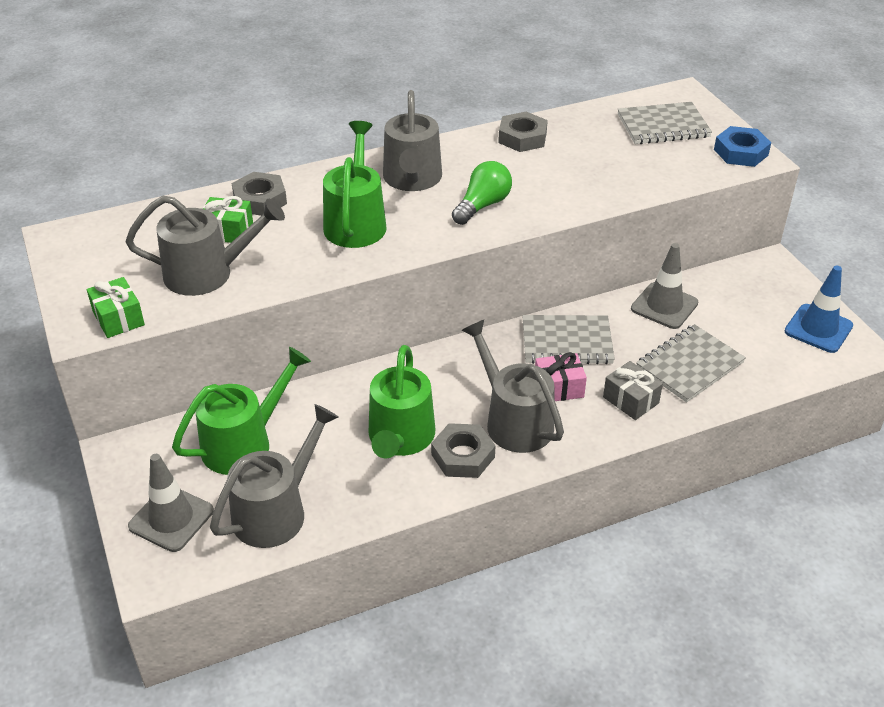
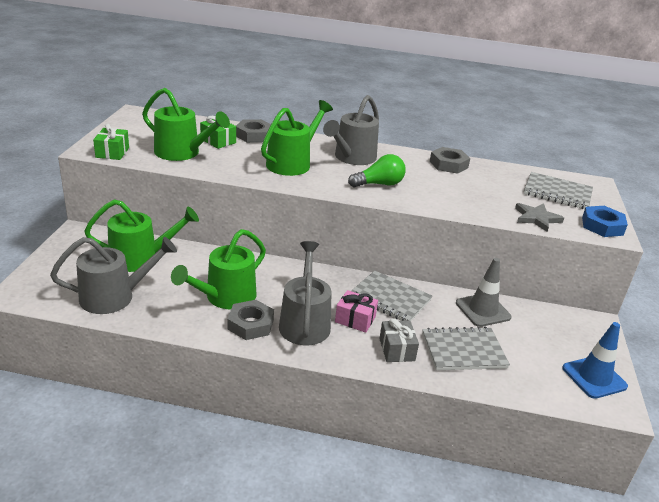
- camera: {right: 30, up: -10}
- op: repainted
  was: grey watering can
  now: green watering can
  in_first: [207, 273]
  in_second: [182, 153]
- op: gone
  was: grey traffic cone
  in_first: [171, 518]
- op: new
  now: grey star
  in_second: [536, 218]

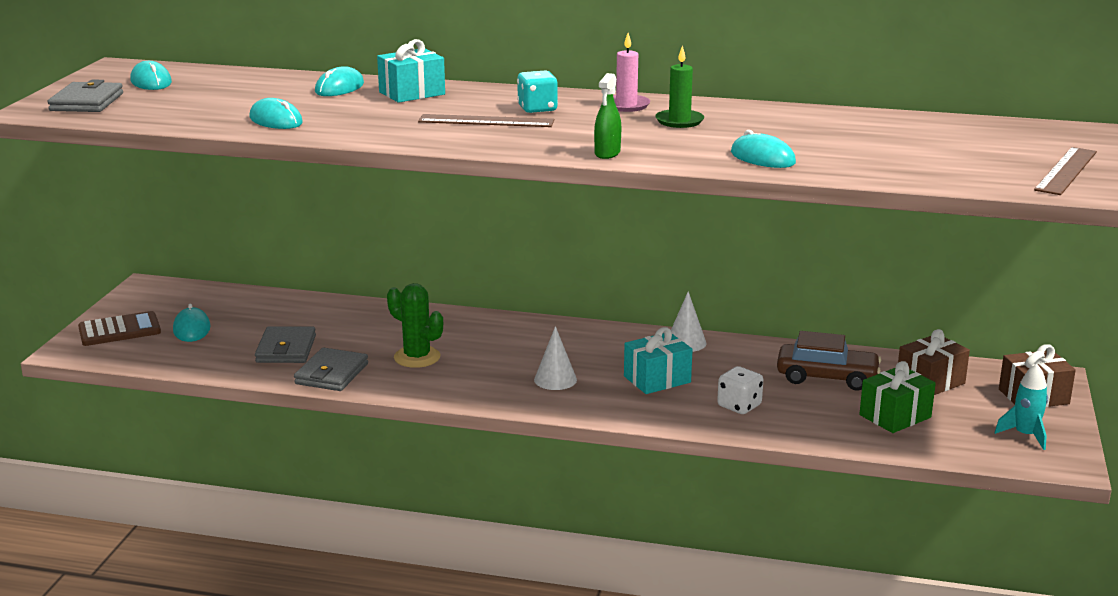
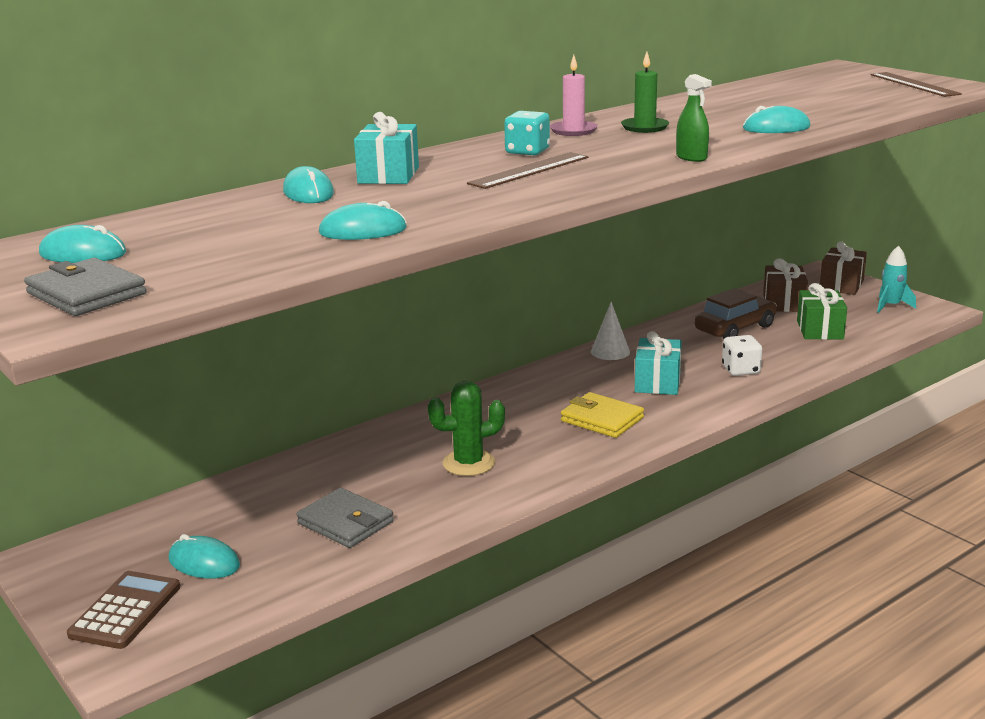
- camera: {right: -50, up: 0}
- op: swapped
  was: white cone
  now: yellow wallet
  in_first: [555, 379]
  in_second: [602, 419]
- op: gone
  was: grey wallet
  in_first: [331, 374]

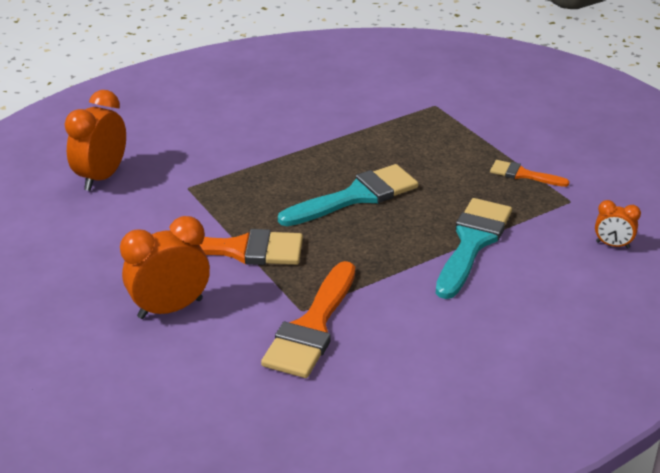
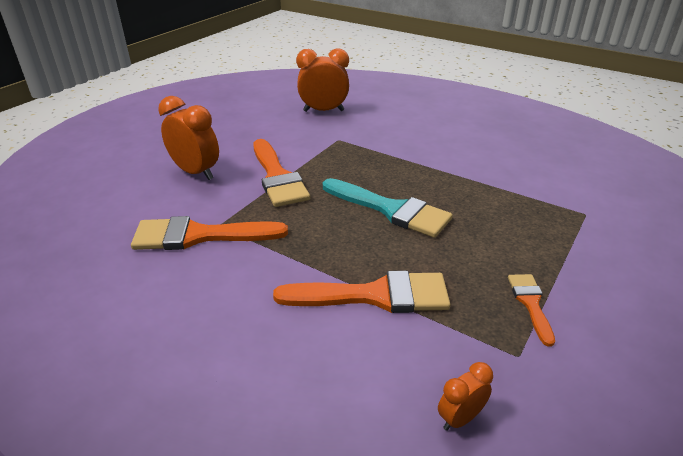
- camera: {right: 65, up: 0}
- op: repainted
  was: turquoise brush
  now: orange brush
  in_first: [472, 242]
  in_second: [375, 295]
- op: rotated
  was: orange clock
  in_first: [612, 245]
  in_second: [460, 418]
  clockwise: 60

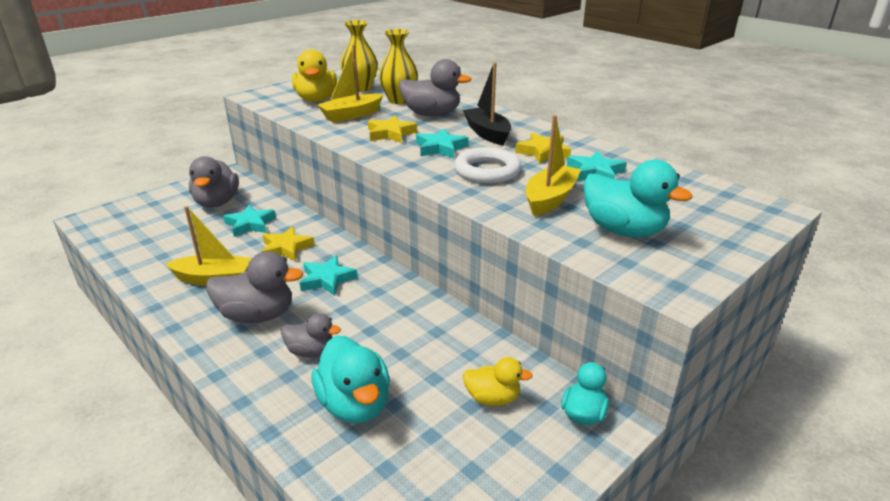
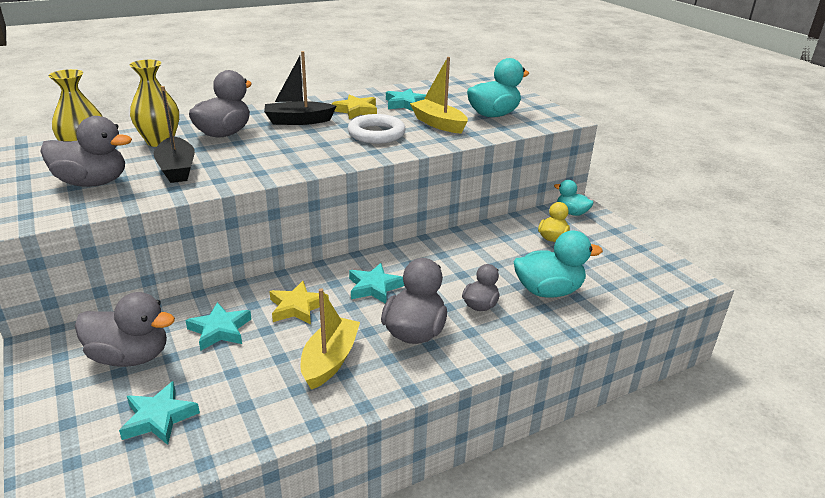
- camera: {right: -75, up: 0}
- op: repainted
  was: yellow boat
  now: black boat
  in_first: [351, 115]
  in_second: [177, 169]
- op: repainted
  was: yellow duck
  now: grey duck
  in_first: [316, 100]
  in_second: [92, 183]
- op: gone
  was: yellow star
  in_first: [390, 134]
- op: shifted
  was: turquoise star
  in_first: [440, 148]
  in_second: [159, 418]

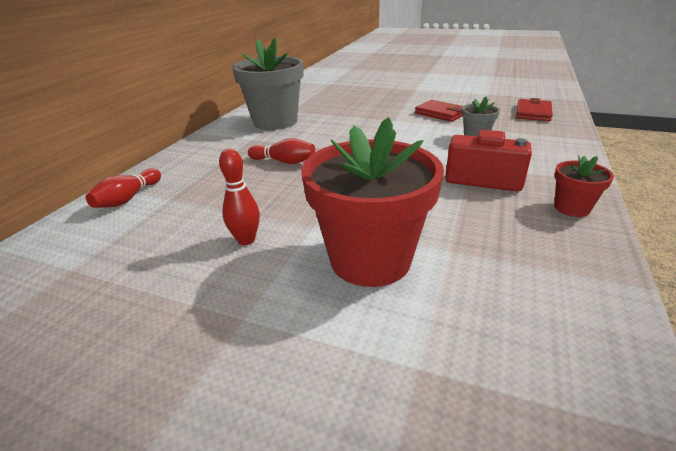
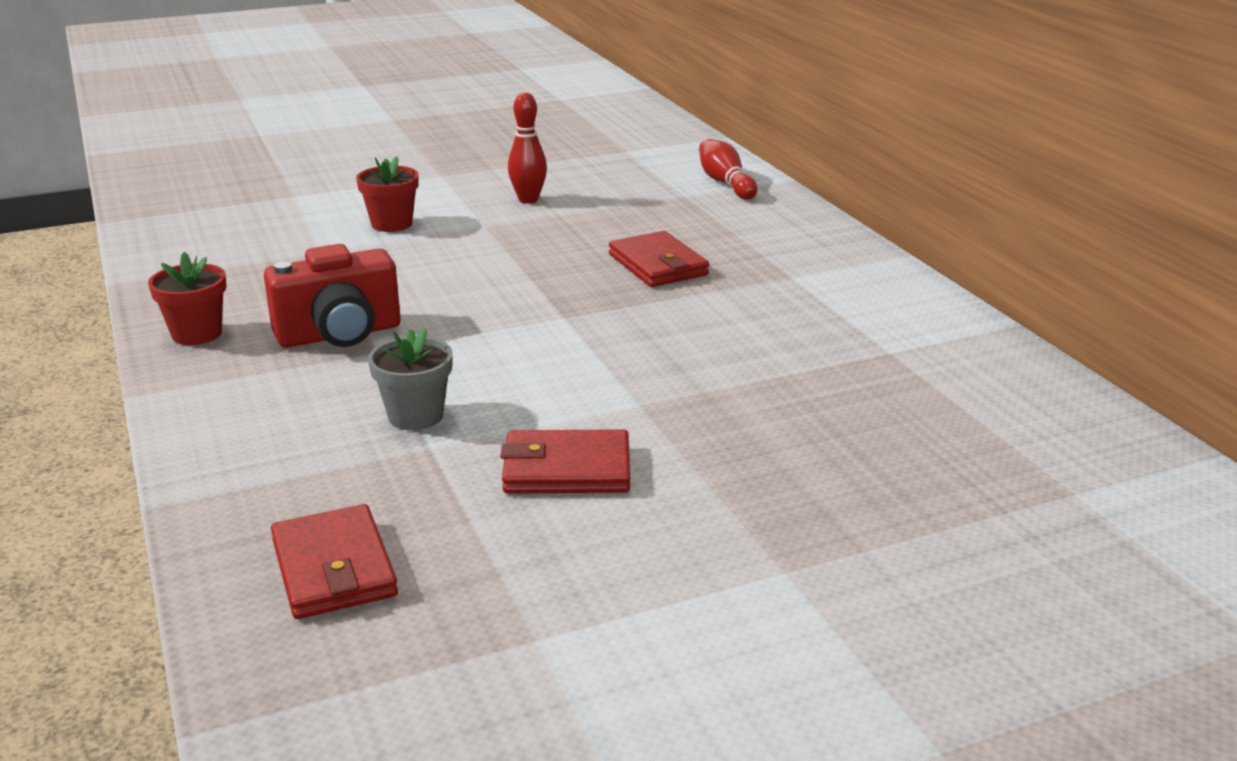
- camera: {right: 135, up: -5}
- op: gone
  was: grey flower pot
  in_first: [275, 122]
- op: scaled
  was: red flower pot
  in_first: [370, 259]
  in_second: [391, 224]
  ratio: 0.46
- op: swapped
  was: red bowling pin
  now: red wallet
  in_first: [284, 162]
  in_second: [658, 265]

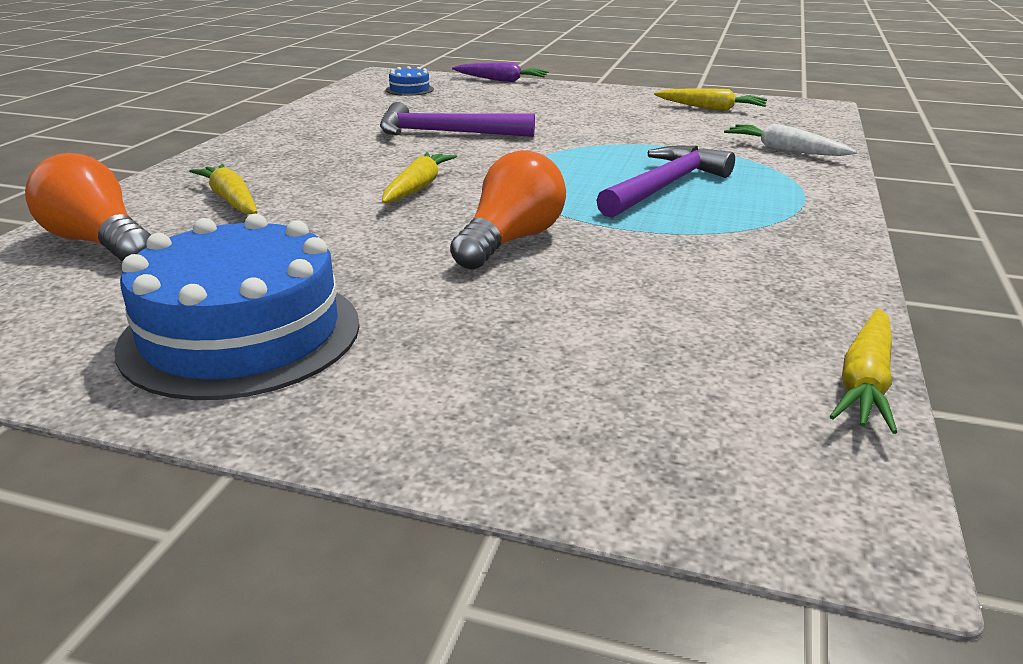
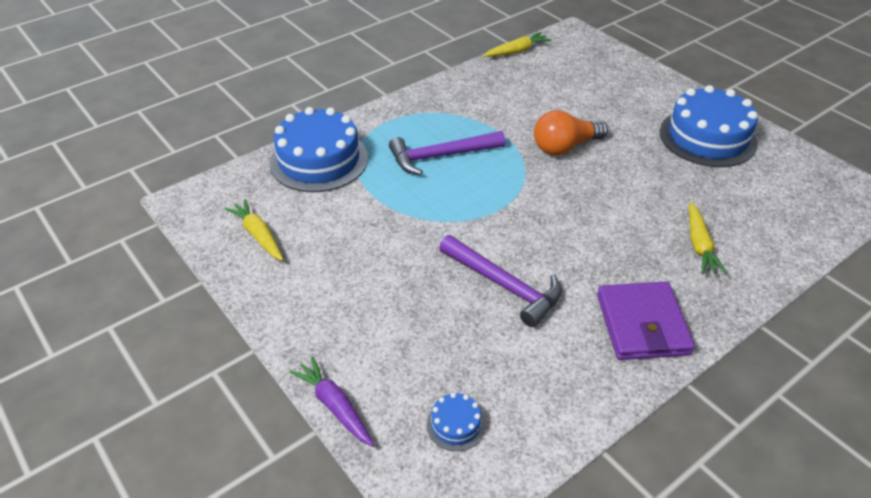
- camera: {right: -145, up: 15}
- op: swapped
  was: white carrot
  now: blue cake
  in_first: [785, 150]
  in_second: [319, 160]
- op: gone
  was: yellow carrot
  in_first: [418, 187]
- op: gone
  was: orange light bulb
  in_first: [98, 242]
- op: new
  now: purple wallet
  in_second: [642, 324]

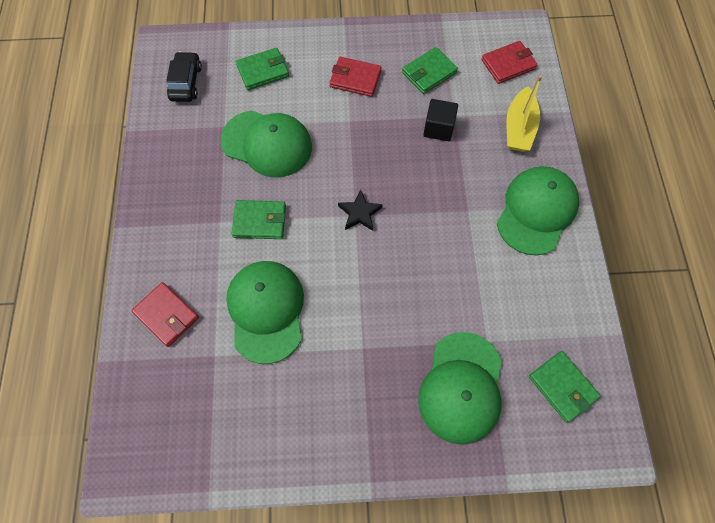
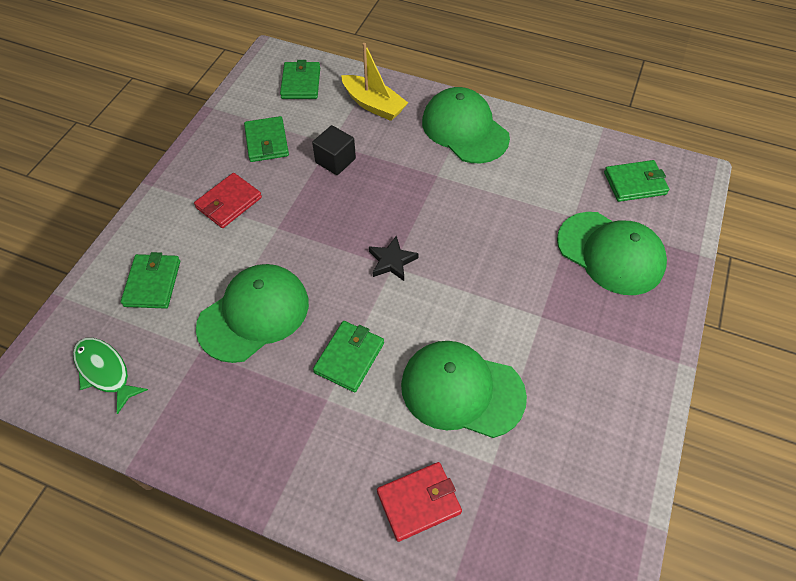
- camera: {right: -65, up: -10}
- op: repainted
  was: red wallet
  now: green wallet
  in_first: [508, 64]
  in_second: [301, 83]
- op: swapped
  was: black car
  now: green fish
  in_first: [186, 82]
  in_second: [105, 371]

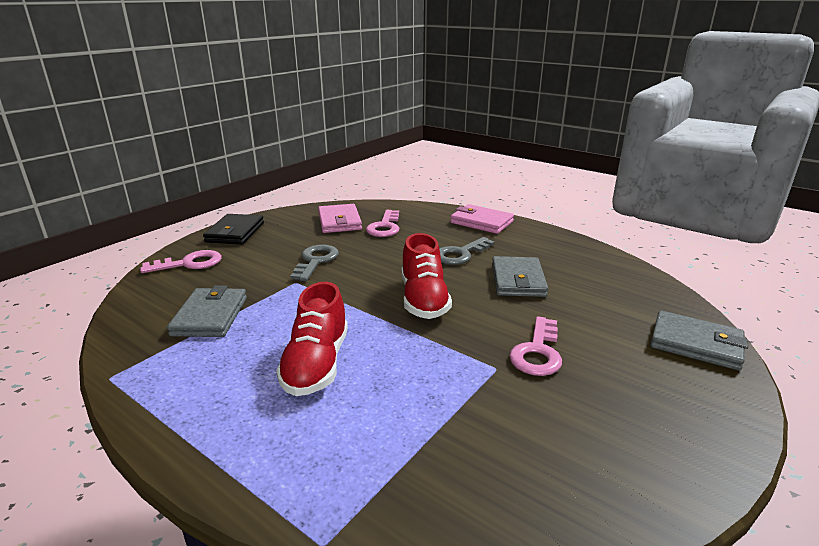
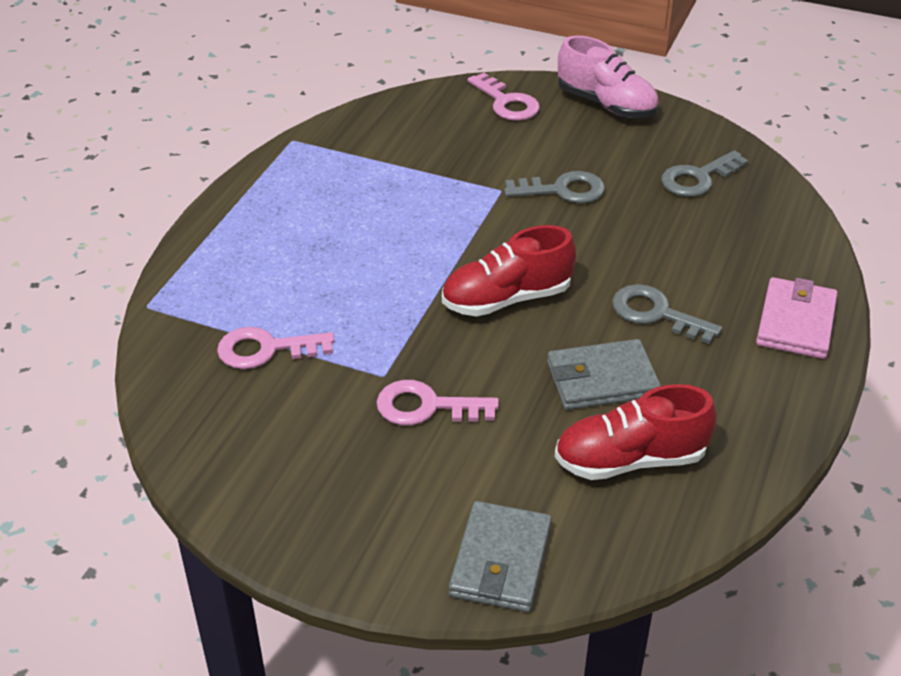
- camera: {right: 75, up: 15}
- op: swapped
  was: pink wallet
  now: grey key
  in_first: [339, 221]
  in_second: [698, 178]
- op: shifted
  was: pink key
  in_first: [385, 227]
  in_second: [266, 350]
- op: swapped
  was: black wallet
  now: pink shoe
  in_first: [235, 232]
  in_second: [606, 104]
- op: shifted
  was: red shoe
  in_first: [316, 364]
  in_second: [630, 460]
- op: gone
  was: grey wallet
  in_first: [210, 316]

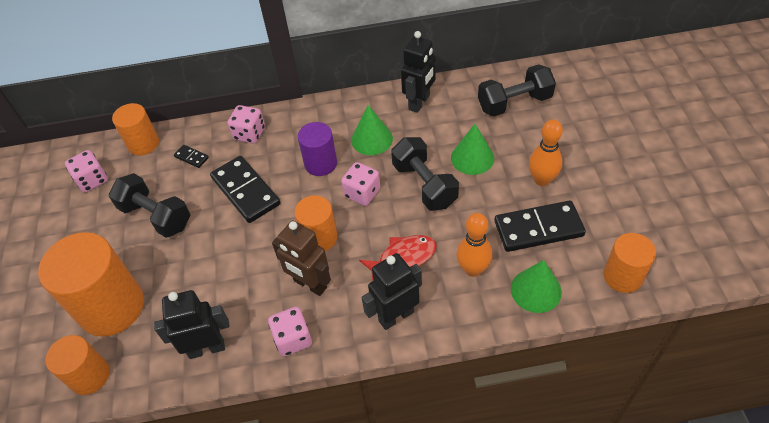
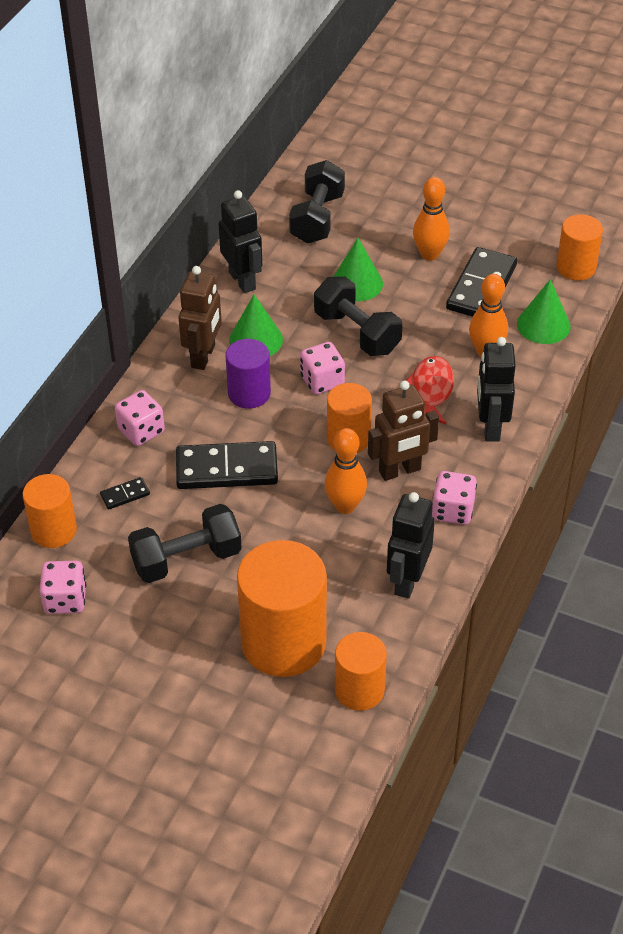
- camera: {right: -60, up: -5}
- op: rotated
  was: black dumbbell
  in_first: [424, 185]
  in_second: [357, 333]
  clockwise: 45
- op: new
  now: brown robot
  in_second: [203, 356]
- op: new
  now: orange bowling pin
  in_second: [345, 506]

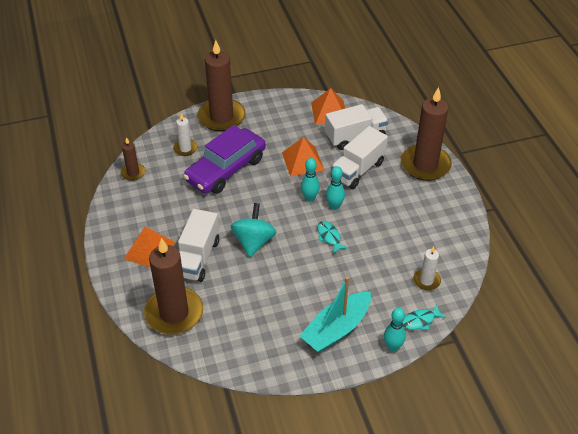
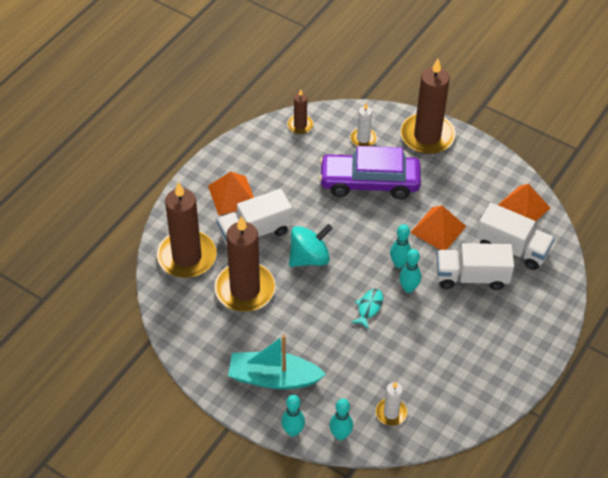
- camera: {right: 50, up: 5}
- op: shifted
  was: brown candle
  in_first: [425, 165]
  in_second: [245, 289]
- op: swapped
  was: turquoise fish
  now: turquoise bowling pin
  in_first: [420, 321]
  in_second: [340, 435]

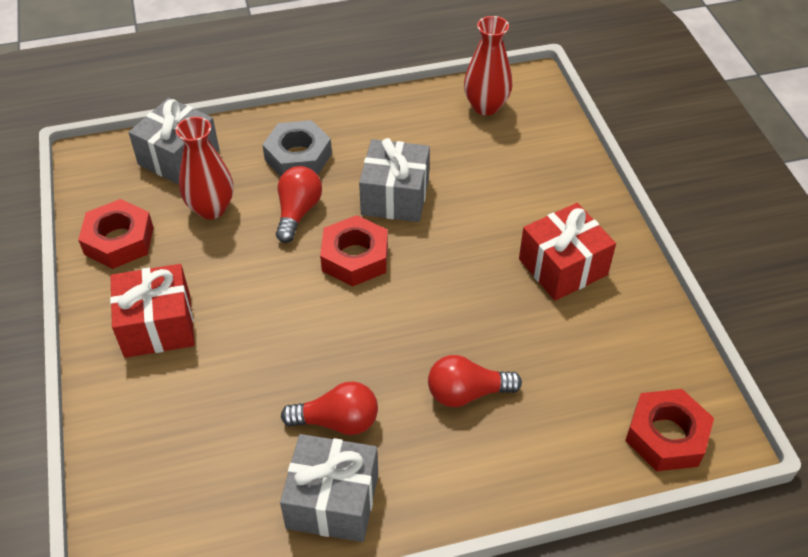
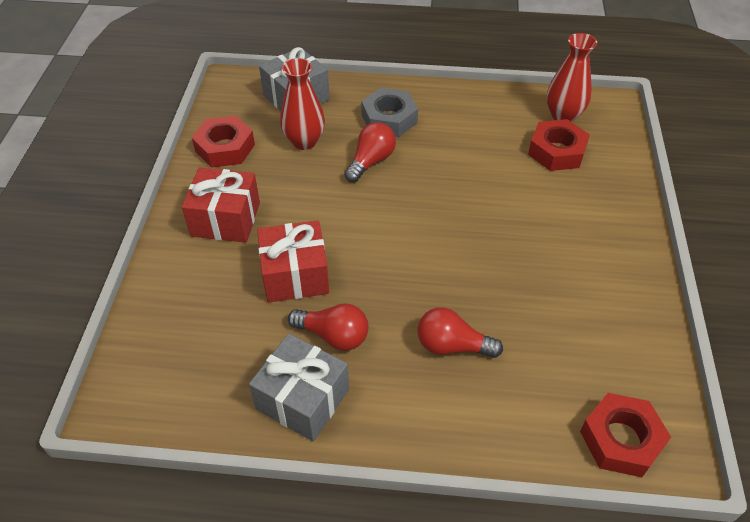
- camera: {right: 20, up: 0}
- op: gone
  was: grey gift
  in_first: [395, 196]
- op: shifted
  was: red gift
  in_first: [563, 267]
  in_second: [295, 275]
- op: shifted
  was: red nut
  in_first: [355, 257]
  in_second: [556, 151]

